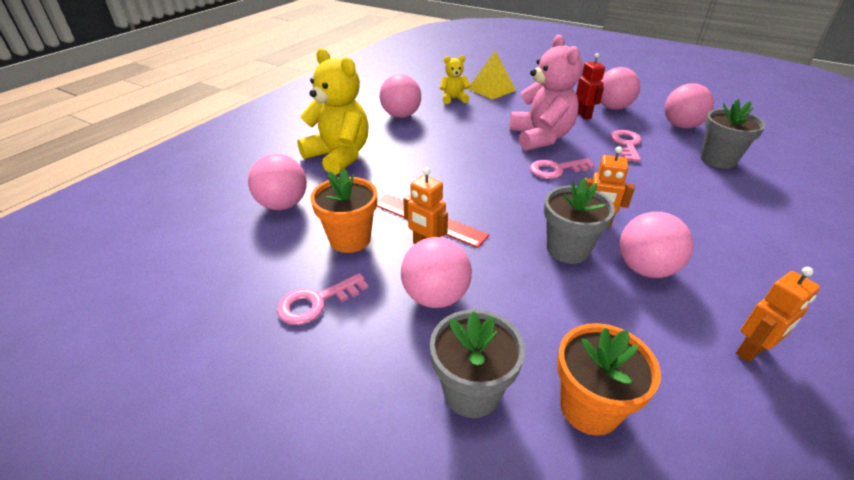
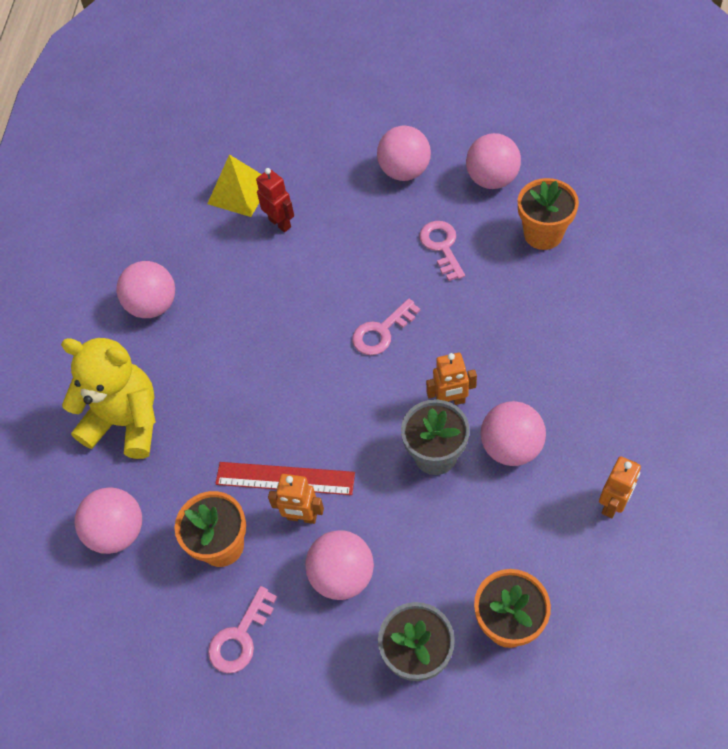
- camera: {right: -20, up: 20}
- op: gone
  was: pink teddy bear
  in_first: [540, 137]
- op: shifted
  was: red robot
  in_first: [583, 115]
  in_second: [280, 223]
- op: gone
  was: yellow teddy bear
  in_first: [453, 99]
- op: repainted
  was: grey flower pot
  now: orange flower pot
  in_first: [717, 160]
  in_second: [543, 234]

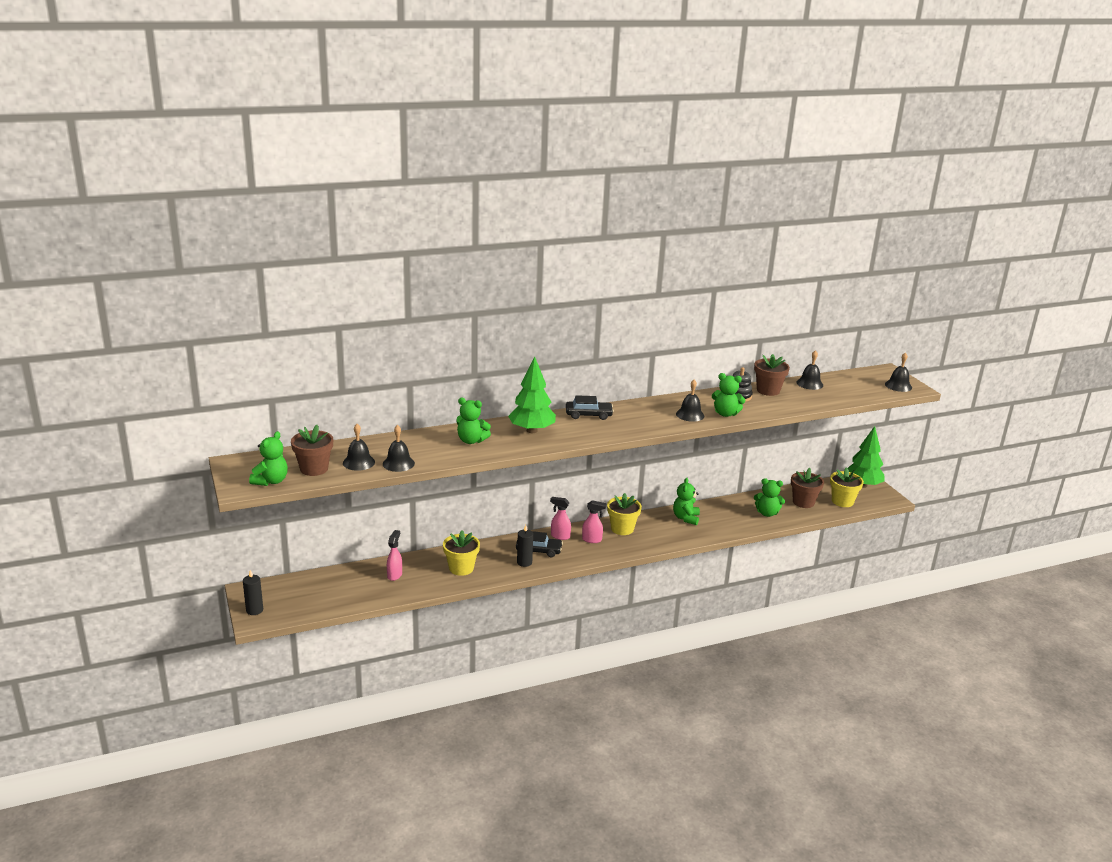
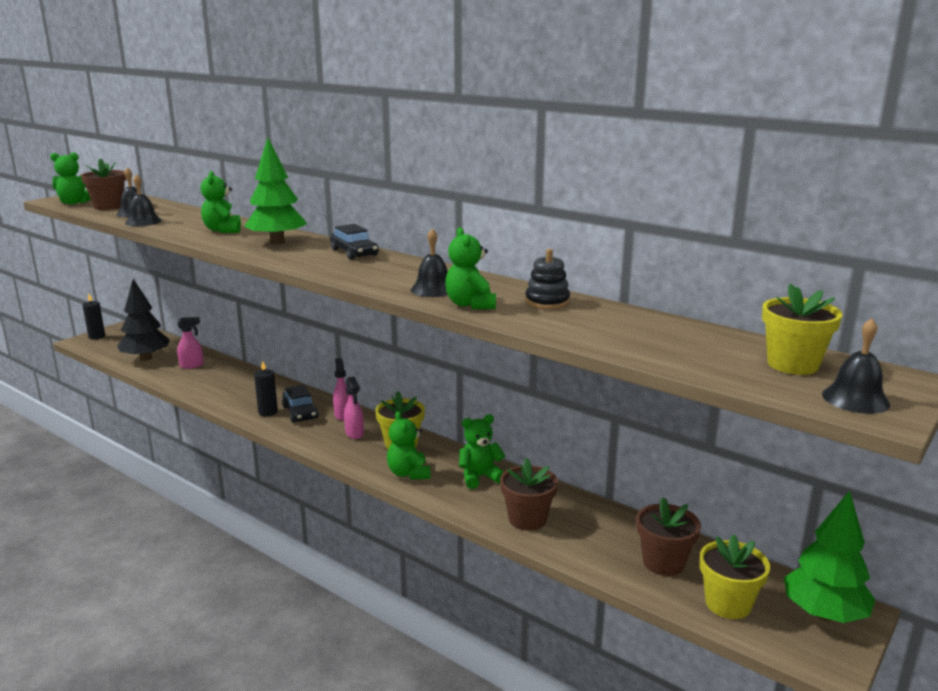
- camera: {right: 60, up: -5}
- op: gone
  was: black bell
  in_first: [809, 384]
- op: shifted
  was: brown flower pot
  in_first: [768, 390]
  in_second: [527, 519]
- op: shifted
  was: green teddy bear
  in_first: [767, 513]
  in_second: [409, 473]
- op: shifted
  was: yellow flower pot
  in_first: [461, 568]
  in_second: [792, 364]
- op: new
  now: black tree
  in_second: [146, 358]

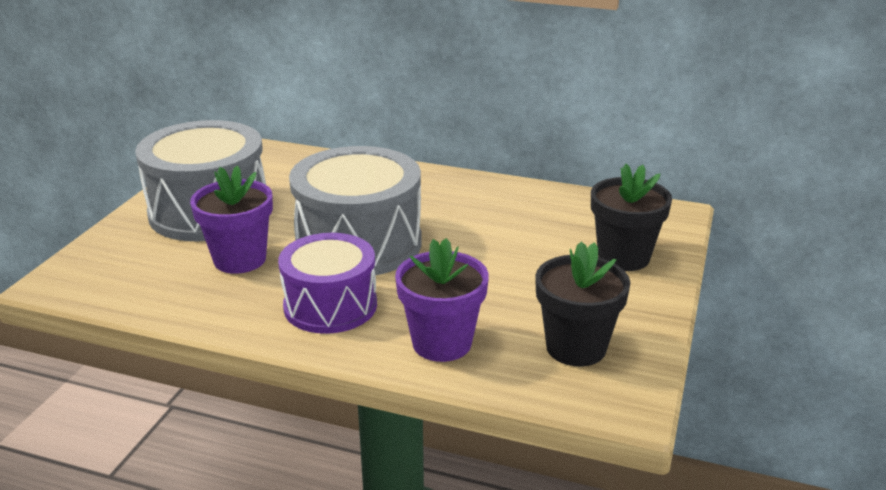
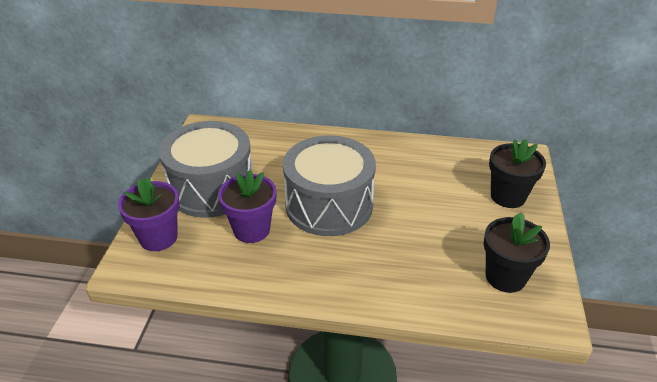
- camera: {right: -10, up: 10}
- op: gone
  was: purple drum
  in_first: [330, 305]
- op: shifted
  was: purple flower pot
  in_first: [442, 343]
  in_second: [158, 237]

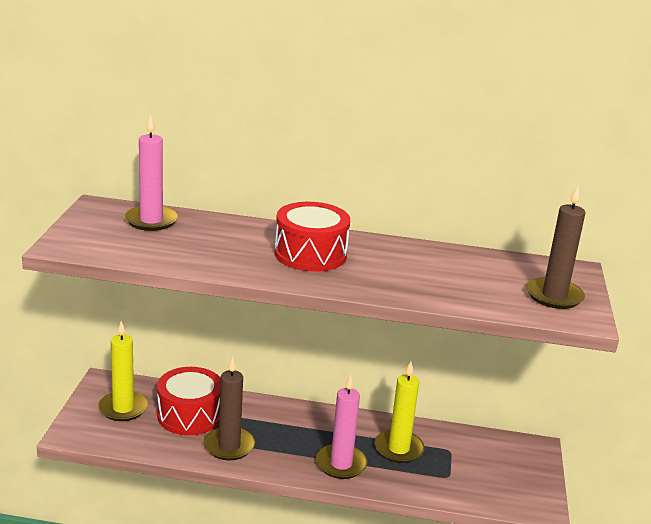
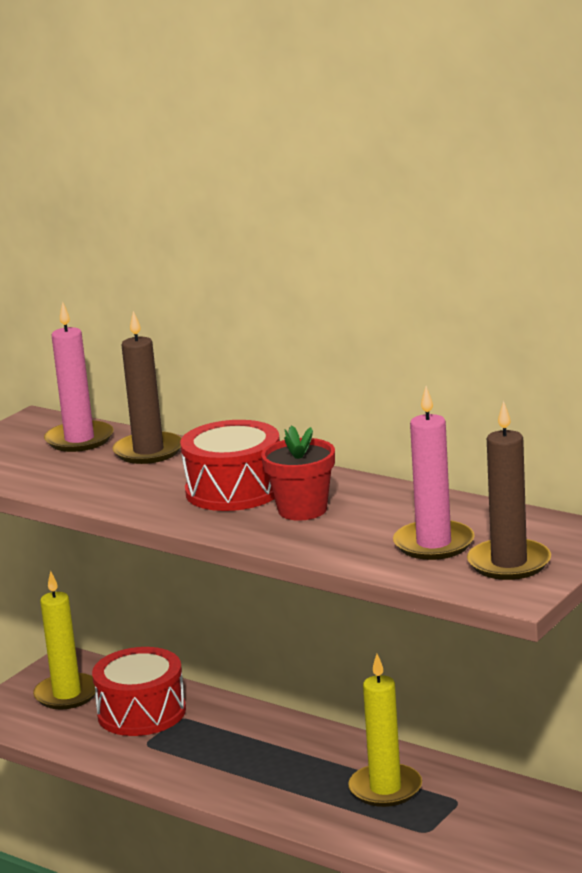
- camera: {right: 30, up: -5}
- op: shifted
  was: brown candle
  in_first: [229, 446]
  in_second: [148, 451]
- op: shifted
  was: pink candle
  in_first: [341, 464]
  in_second: [434, 544]
- op: new
  now: red flower pot
  in_second: [302, 510]

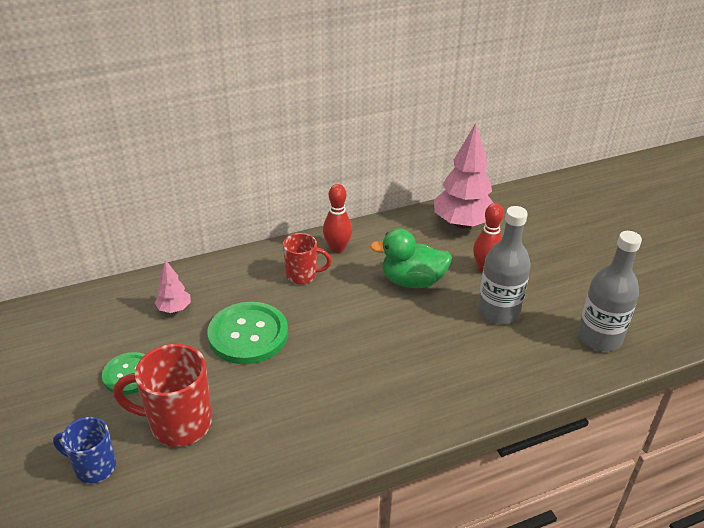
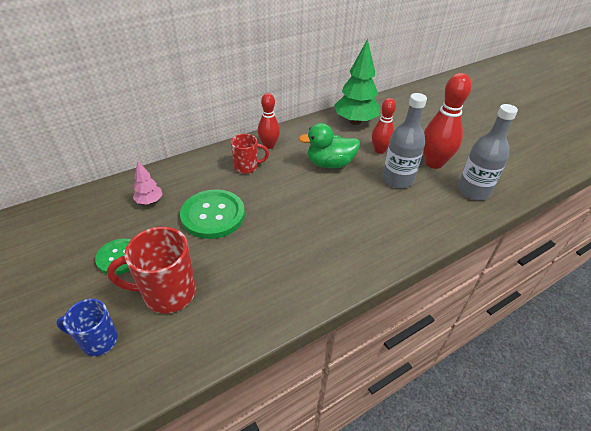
- camera: {right: -10, up: 5}
- op: repainted
  was: pink tree
  now: green tree
  in_first: [462, 224]
  in_second: [355, 122]
- op: new
  now: red bowling pin
  in_second: [434, 163]

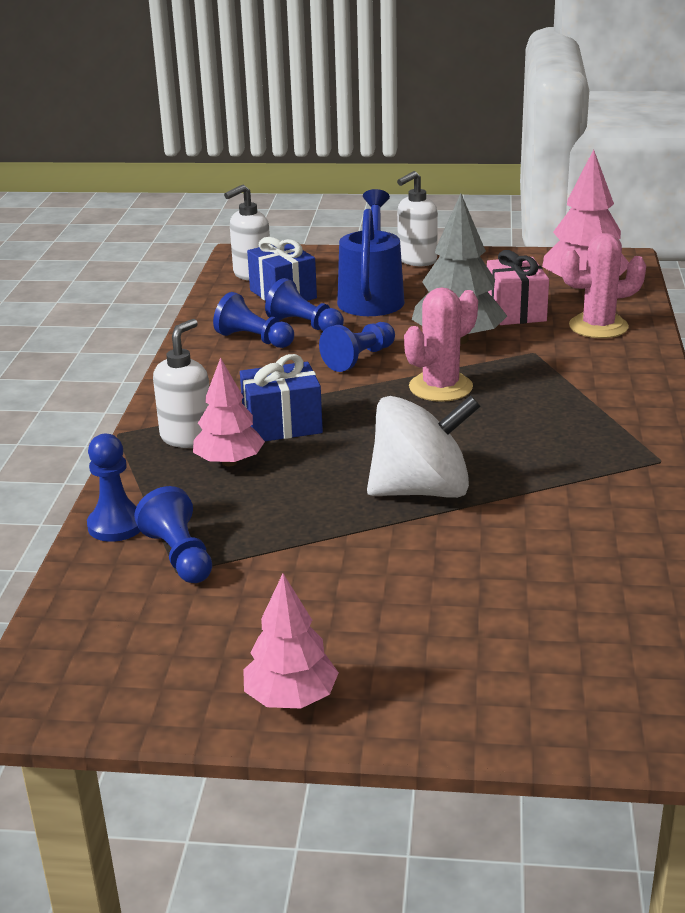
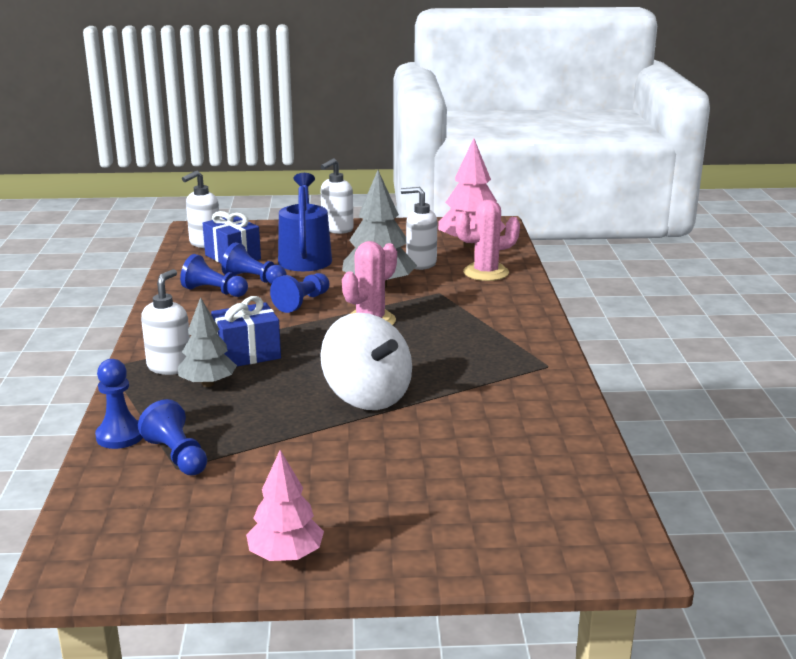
- camera: {right: -10, up: -5}
- op: swapped
  was: pink gift
  now: white soap dispenser
  in_first: [515, 311]
  in_second: [420, 264]
- op: repainted
  was: pink tree
  now: grey tree
  in_first: [229, 462]
  in_second: [208, 383]
- op: rotated
  was: white spinning top
  in_first: [421, 490]
  in_second: [367, 396]
  clockwise: 75

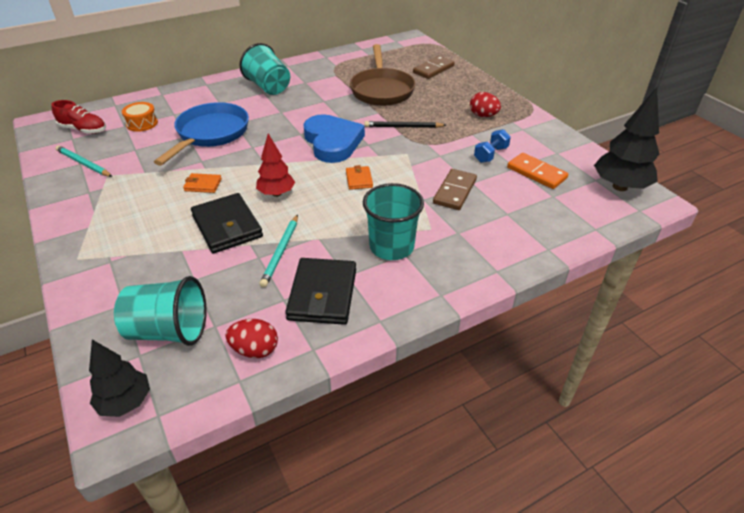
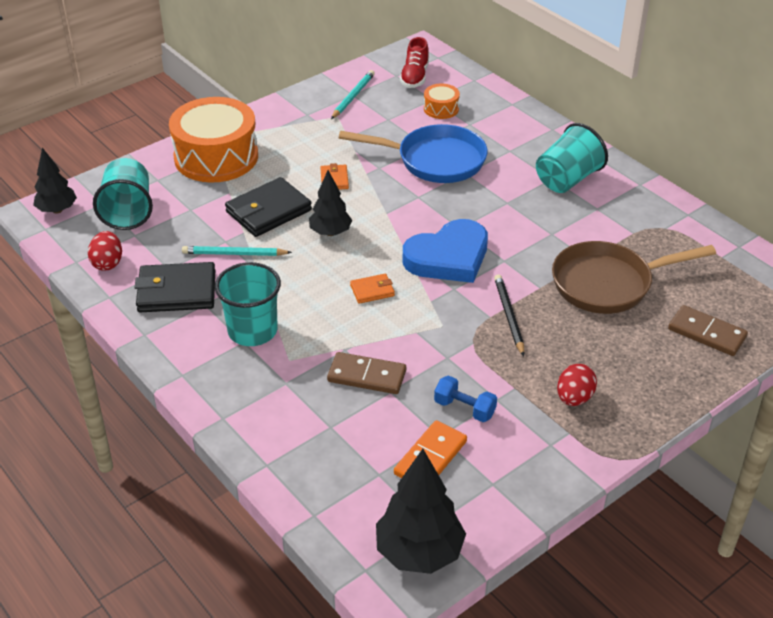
- camera: {right: 80, up: 0}
- op: repainted
  was: red tree
  now: black tree
  in_first: [276, 193]
  in_second: [330, 232]
- op: new
  now: orange drum
  in_second: [216, 157]

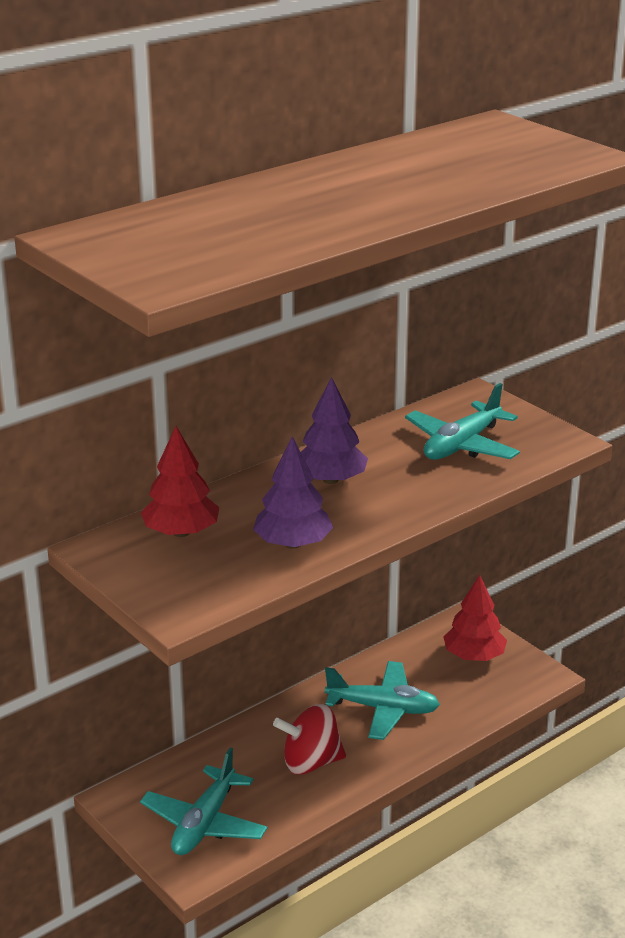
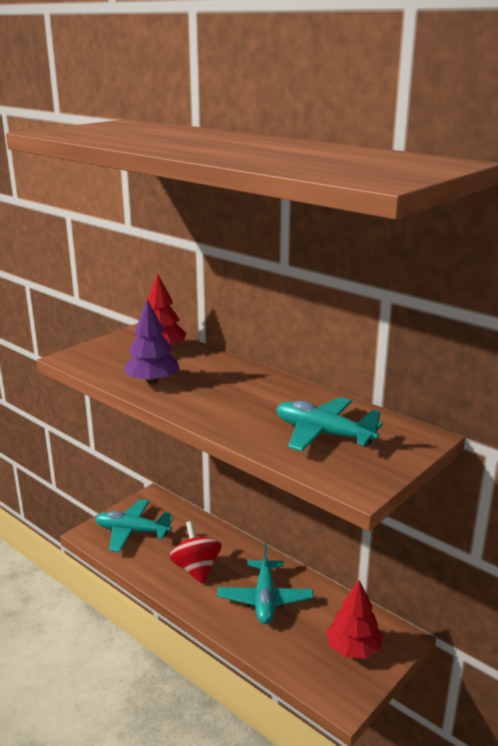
- camera: {right: 80, up: -5}
- op: gone
  was: purple tree
  in_first: [330, 480]

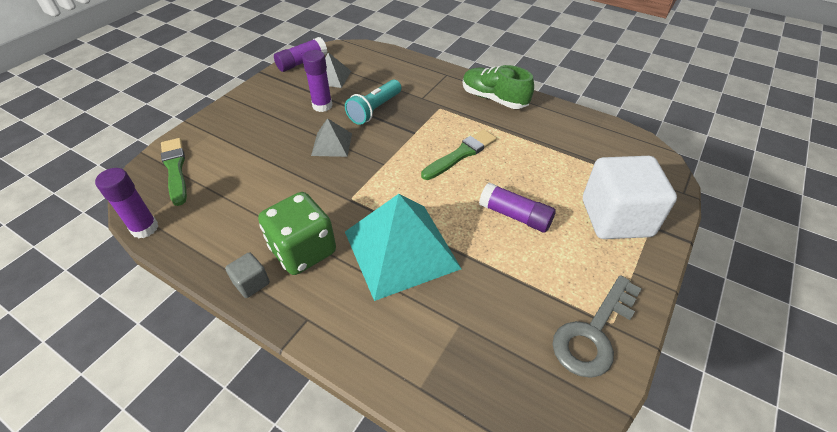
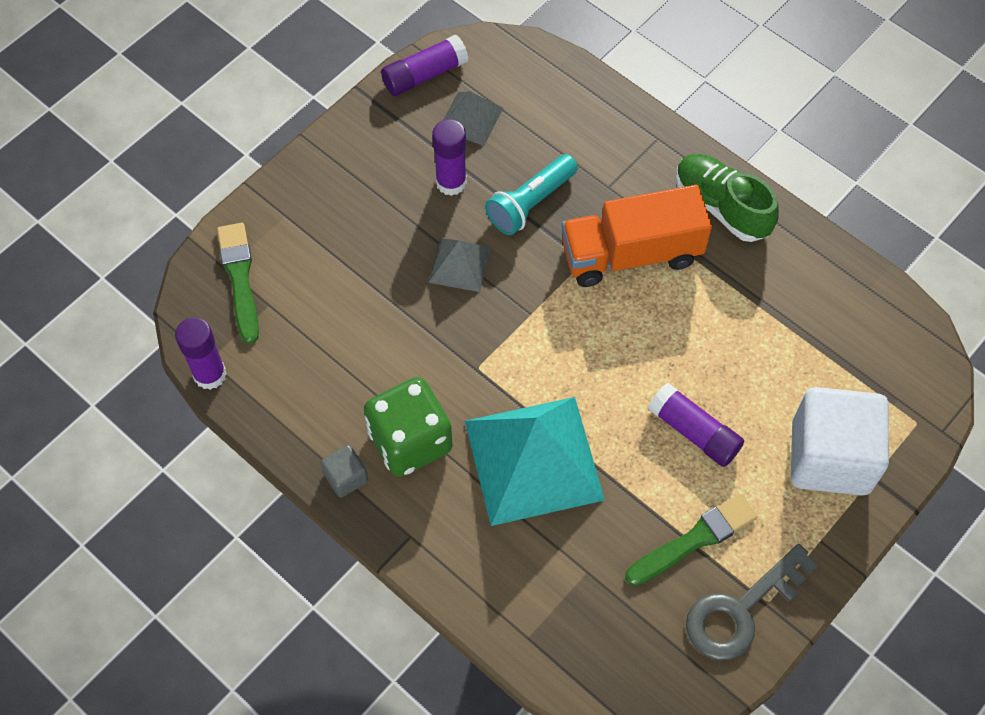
- camera: {right: 10, up: 15}
- op: shifted
  was: green brush
  in_first: [461, 154]
  in_second: [694, 539]
- op: new
  now: orange truck
  in_second: [631, 254]

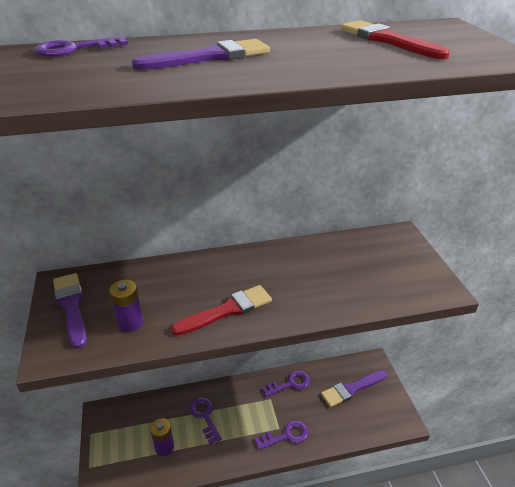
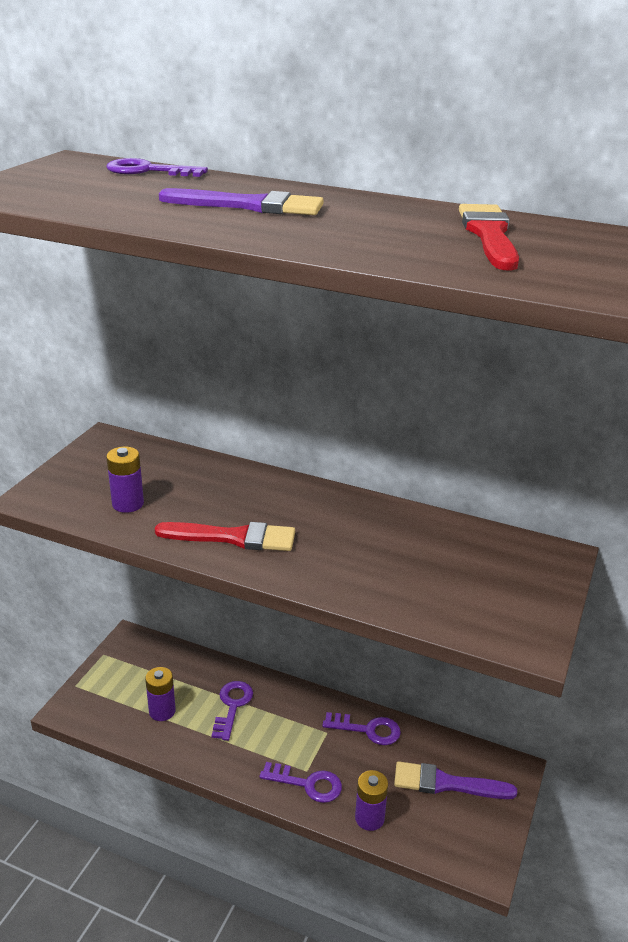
- camera: {right: 35, up: -5}
- op: gone
  was: purple brush
  in_first: [71, 306]
- op: new
  now: purple battery
  in_second: [369, 818]

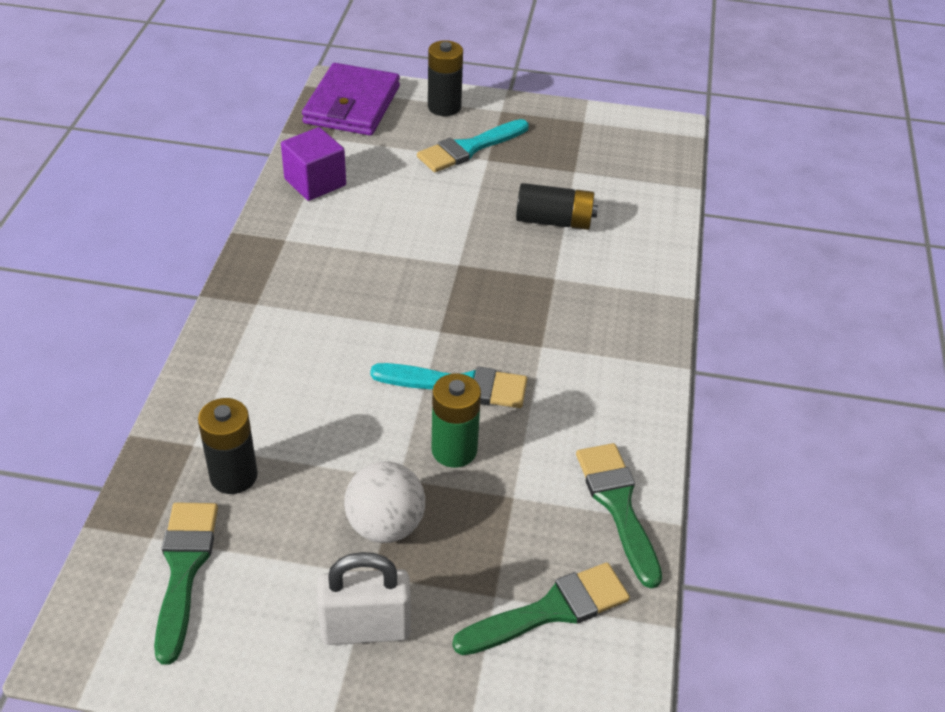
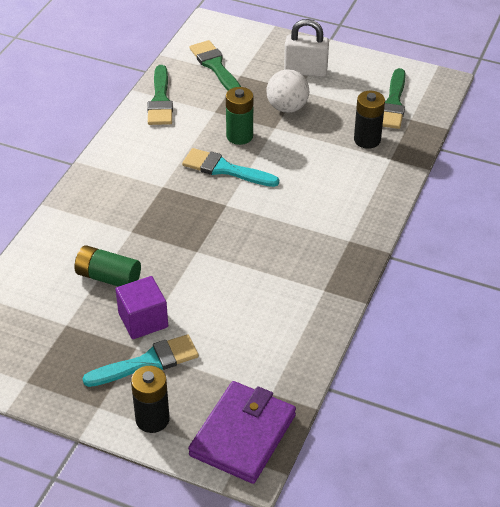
- camera: {right: -165, up: 0}
- op: shifted
  was: purple cube
  in_first: [315, 182]
  in_second: [143, 320]
- op: repainted
  was: black battery
  now: green battery
  in_first: [554, 221]
  in_second: [108, 277]
- op: rotated
  was: green brush
  in_first: [550, 610]
  in_second: [215, 66]
  clockwise: 75

